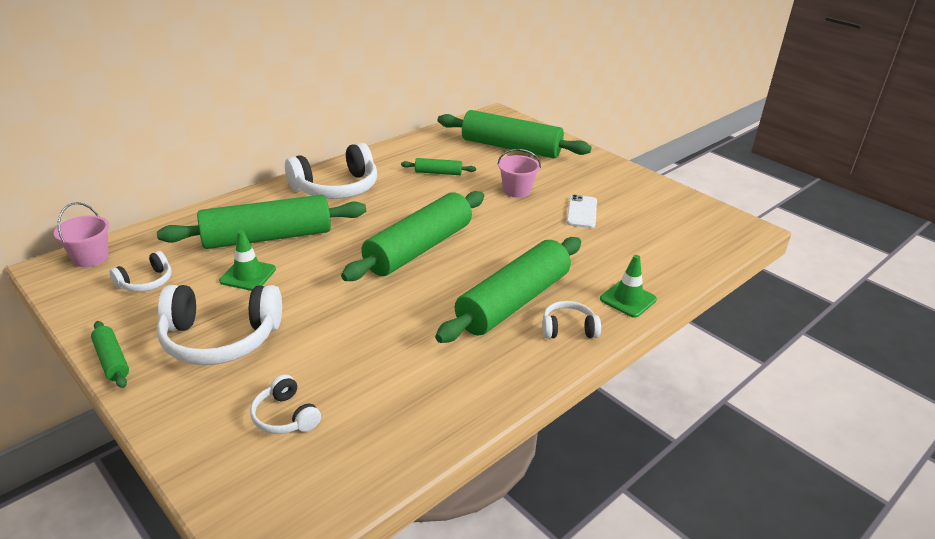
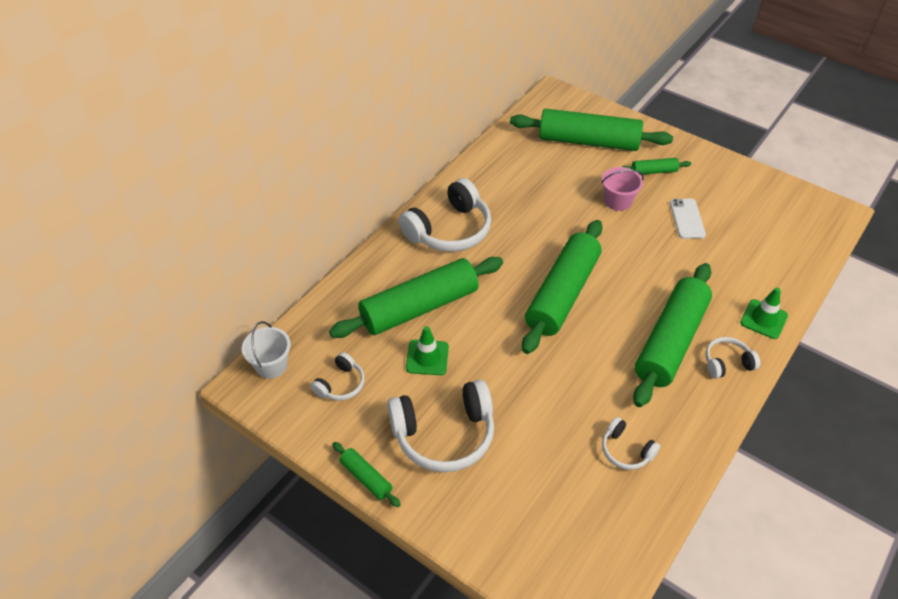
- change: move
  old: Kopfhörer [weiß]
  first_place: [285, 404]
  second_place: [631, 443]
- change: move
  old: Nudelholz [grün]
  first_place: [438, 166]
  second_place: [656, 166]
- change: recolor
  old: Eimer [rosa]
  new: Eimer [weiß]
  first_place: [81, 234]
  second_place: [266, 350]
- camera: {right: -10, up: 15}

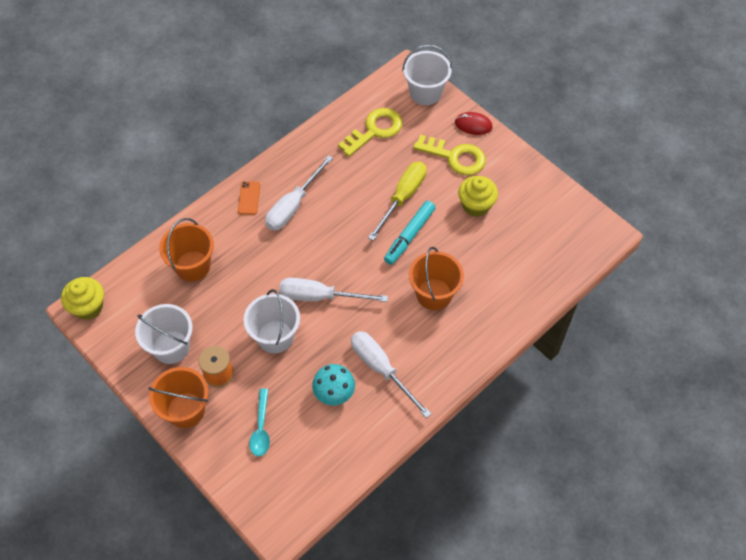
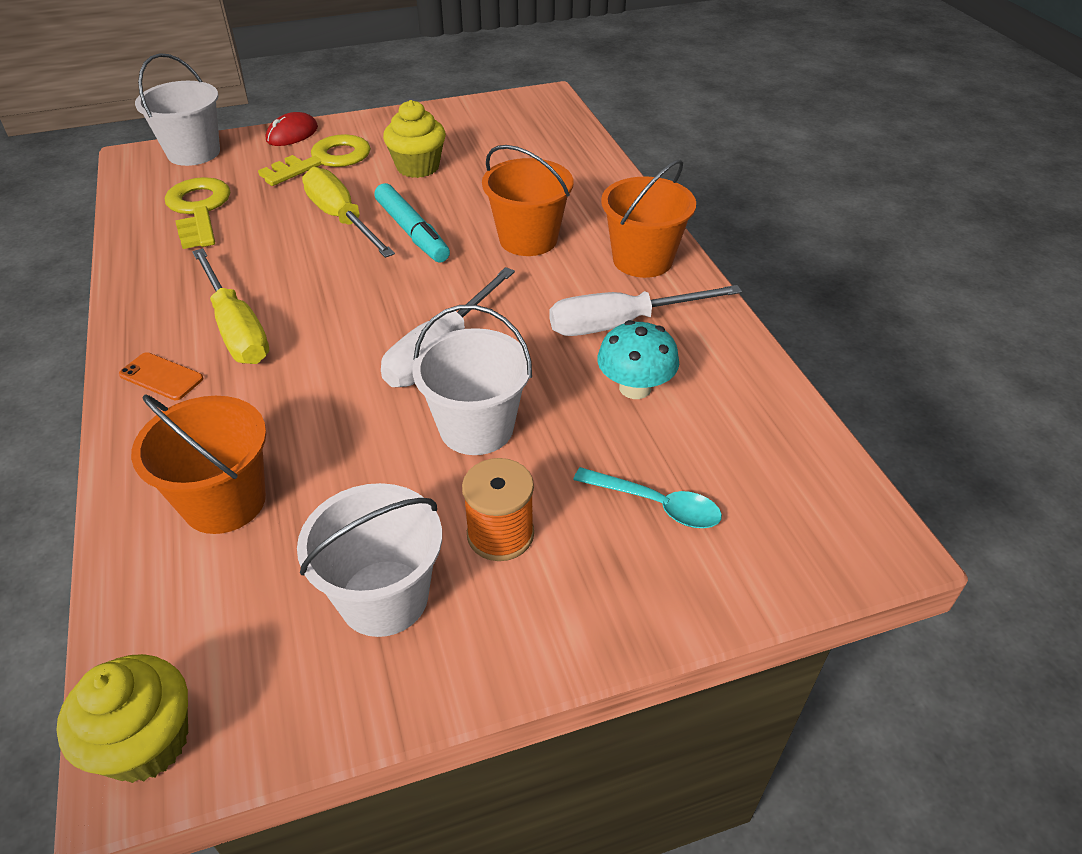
- change: move
  old: Eimer [orange]
  first_place: [178, 397]
  second_place: [648, 218]
- change: recolor
  old: Schraubenzieher [weiß]
  new: Schraubenzieher [gelb]
  first_place: [299, 192]
  second_place: [231, 306]
- camera: {right: -65, up: -15}

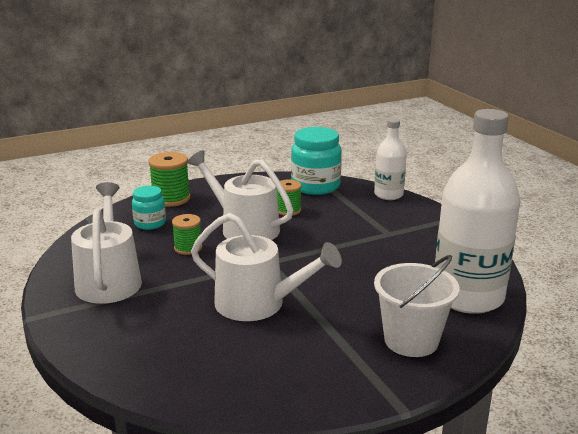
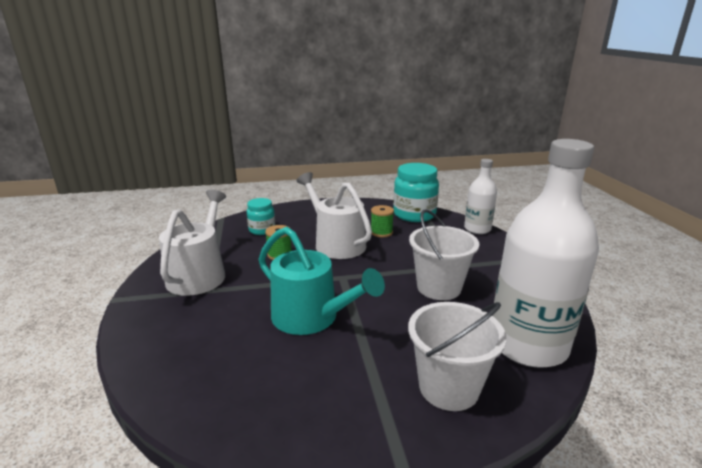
- change: delete
  old: Garnrolle [grün]
  first_place: [169, 179]
- change: insert
  new: Eimer [weiß]
  second_place: [444, 254]
- change: recolor
  old: Gießkanne [weiß]
  new: Gießkanne [türkis]
  first_place: [266, 267]
  second_place: [321, 281]
- camera: {right: 15, up: 0}

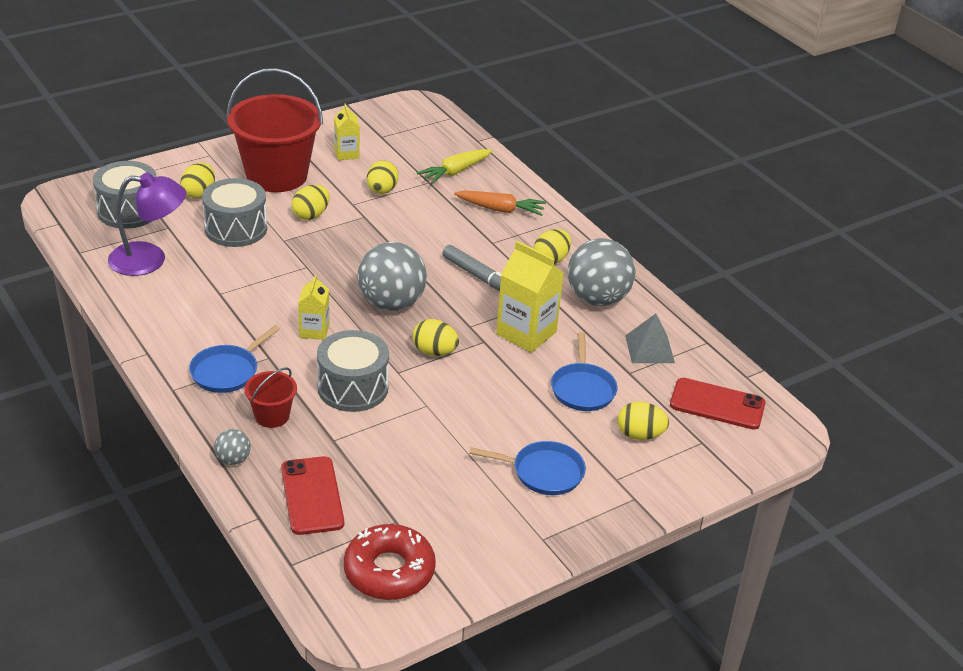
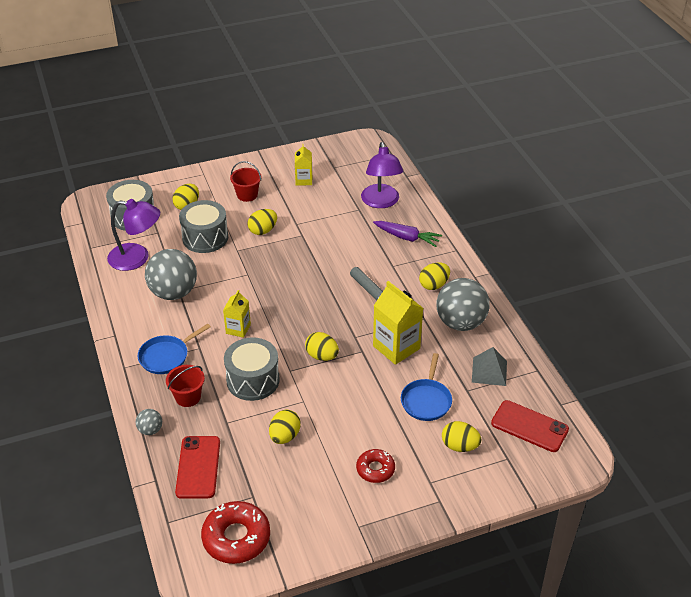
- change: move
  old: Ball [grau]
  first_place: [392, 276]
  second_place: [171, 274]
- change: move
  old: Ei [gelb]
  first_place: [382, 177]
  second_place: [285, 427]
- change: replace
  old: Karotte [gelb]
  new: Lampe [lila]
  first_place: [454, 166]
  second_place: [382, 175]
- change: replace
  old: Pfanne [blau]
  new: Donut [rot]
  first_place: [527, 468]
  second_place: [375, 466]
- change: recolor
  old: Karotte [orange]
  new: Karotte [lila]
  first_place: [500, 203]
  second_place: [407, 234]
- change: resize
  old: Eimer [rot]
  first_place: [275, 130]
  second_place: [246, 181]
  factor: 0.45
- camera: {right: 15, up: 5}

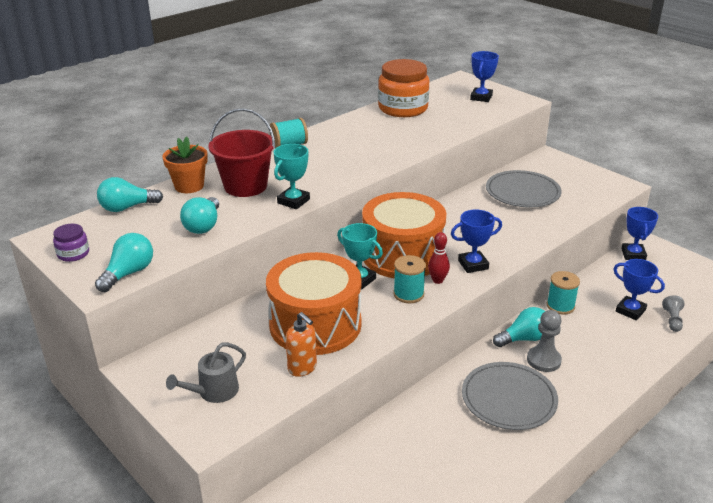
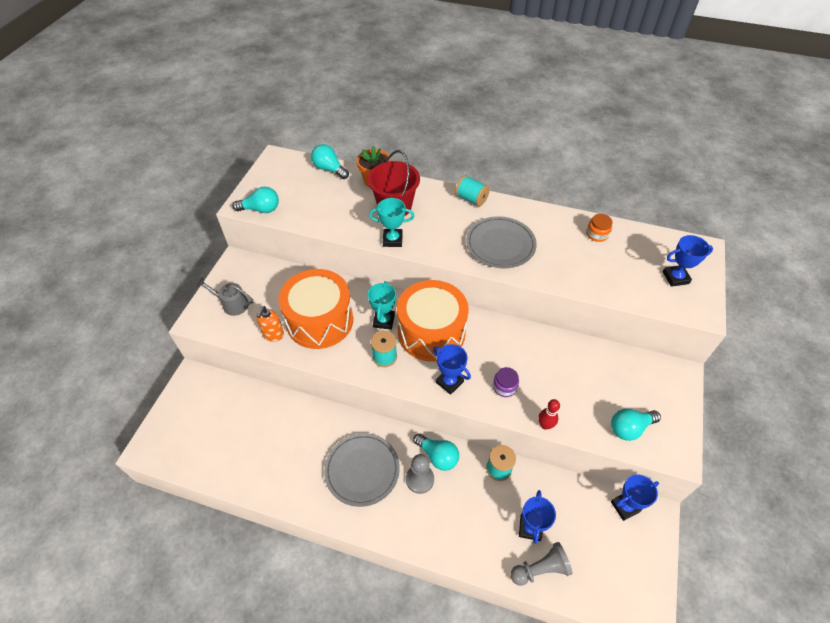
- change: move
  old: Einmachglas [lila]
  first_place: [71, 243]
  second_place: [506, 382]
- change: move
  old: Glühbirne [türkis]
  first_place: [199, 215]
  second_place: [636, 425]
- change: move
  old: Bowlingkegel [rot]
  first_place: [439, 258]
  second_place: [549, 414]
- change: move
  old: Teller [grau]
  first_place: [524, 189]
  second_place: [501, 242]
- change: resize
  old: Einmachglas [orange]
  first_place: [403, 88]
  second_place: [599, 228]
  factor: 0.46
- change: resize
  old: Bauer [grau]
  first_place: [673, 313]
  second_place: [541, 564]
  factor: 1.52
- camera: {right: 60, up: 20}

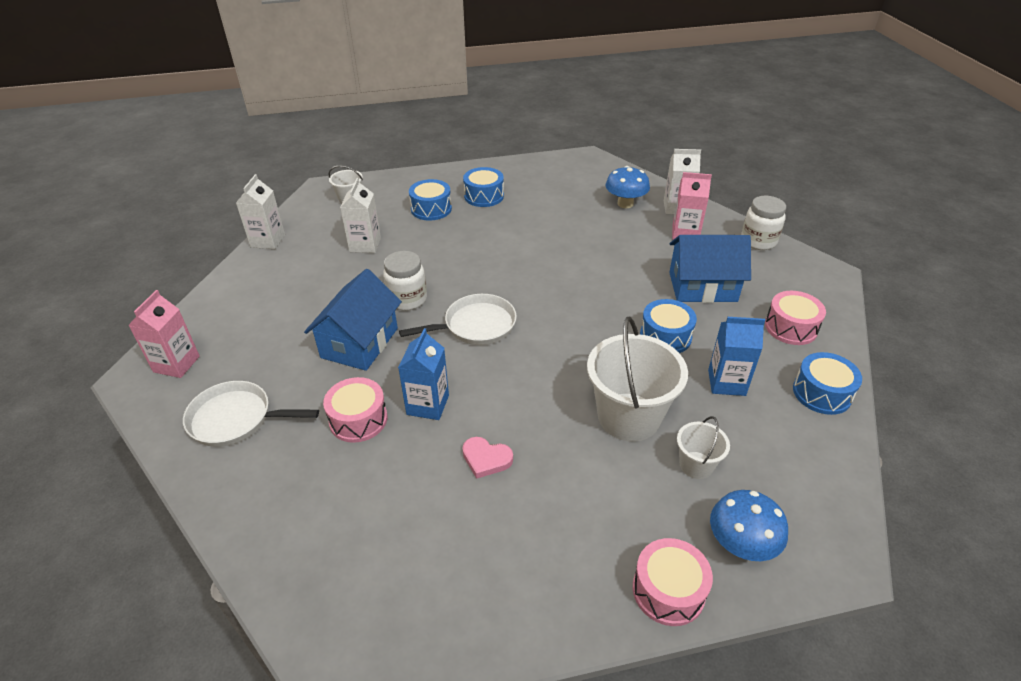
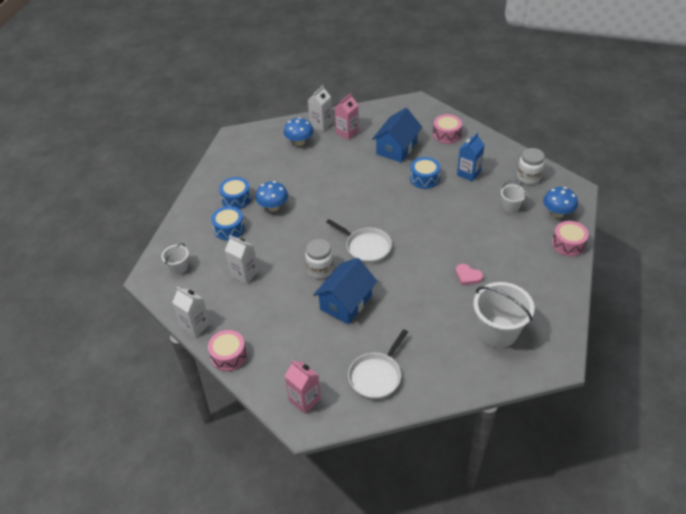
- change: delete
  old: Getränkekarton [blau]
  first_place: [423, 374]
- change: delete
  old: Trommel [blau]
  first_place: [827, 383]
- change: insert
  new: Pilz [blau]
  second_place: [271, 196]
- change: move
  old: Trommel [rosa]
  first_place: [355, 410]
  second_place: [227, 350]
- change: move
  old: Eimer [weiß]
  first_place: [637, 379]
  second_place: [504, 315]
- change: move
  old: Einmachglas [weiß]
  first_place: [763, 223]
  second_place: [531, 166]
- change: rotate
  old: Haus [blau]
  first_place: [353, 320]
  second_place: [345, 291]
  degrees: 75
- change: rotate
  old: Pfanne [weiß]
  first_place: [458, 319]
  second_place: [359, 241]
  degrees: 120
- change: rotate
  old: Herz [rosa]
  first_place: [487, 458]
  second_place: [469, 274]
  degrees: 75
- camera: {right: -60, up: 5}

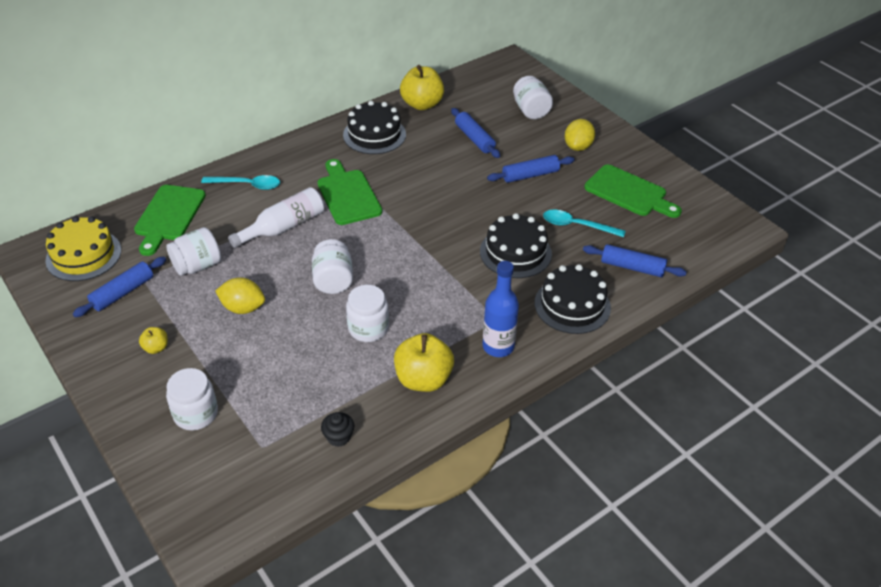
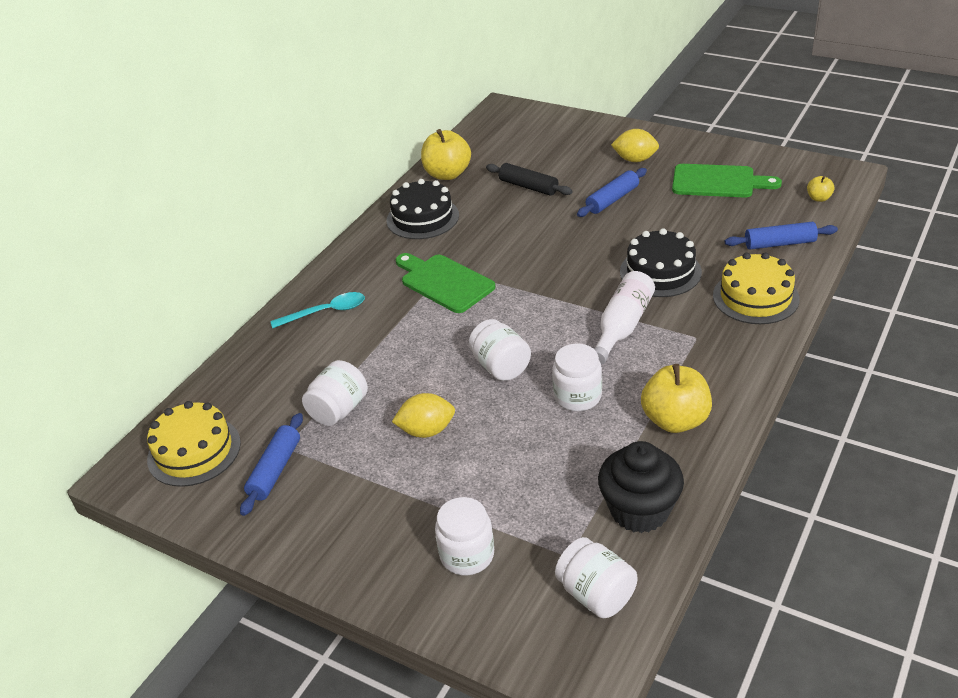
- change: delete
  old: Schneidebrett [grün]
  first_place: [170, 220]
- change: delete
  old: Flasche [blau]
  first_place: [501, 309]
- change: delete
  old: Löffel [türkis]
  first_place: [584, 223]
- change: move
  old: Apfel [gelb]
  first_place: [153, 340]
  second_place: [821, 189]
- change: move
  old: Flasche [weiß]
  first_place: [276, 217]
  second_place: [624, 318]
- change: move
  old: Einmachglas [weiß]
  first_place: [533, 97]
  second_place: [596, 577]
- change: recolor
  old: Nudelholz [blau]
  new: Nudelholz [schwarz]
  first_place: [475, 133]
  second_place: [529, 179]
- change: recolor
  old: Kuchen [schwarz]
  new: Kuchen [gelb]
  first_place: [573, 299]
  second_place: [756, 288]
- change: rotate
  old: Zitrone [gelb]
  first_place: [580, 135]
  second_place: [635, 145]
  degrees: -75
- change: resize
  old: Muffin [schwarz]
  first_place: [337, 429]
  second_place: [641, 487]
  factor: 2.11
- camera: {right: -20, up: -5}

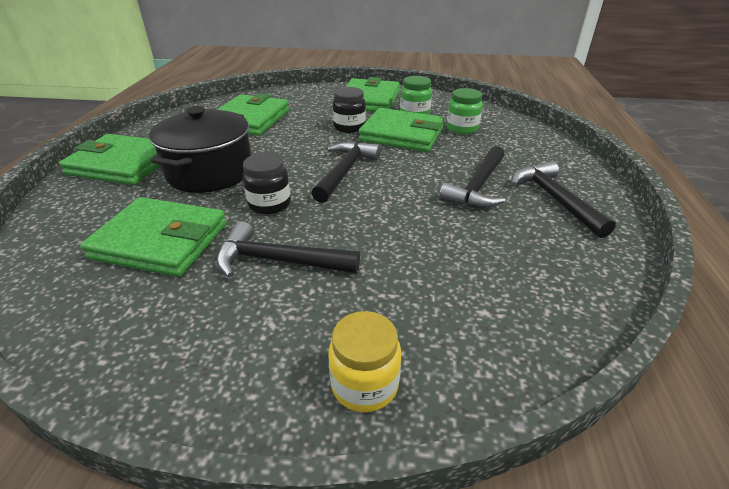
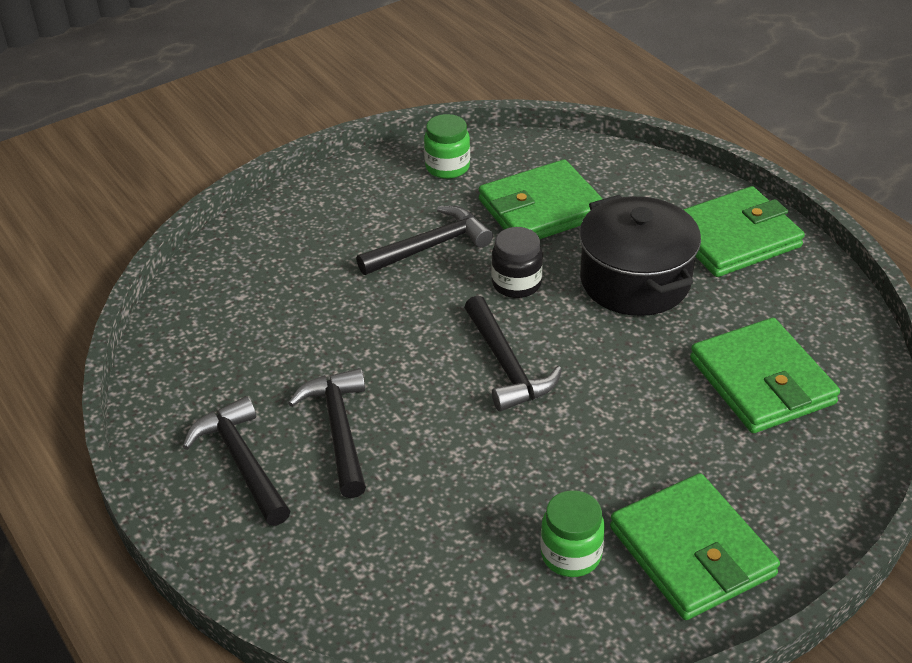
- change: delete
  old: Einmachglas [gelb]
  first_place: [365, 362]
- change: delete
  old: Einmachglas [schwarz]
  first_place: [349, 110]
- change: delete
  old: Geldbörse [grün]
  first_place: [401, 130]
- change: move
  old: Einmachglas [grün]
  first_place: [465, 111]
  second_place: [447, 146]
- change: rotate
  old: Hammer [schwarz]
  first_place: [563, 199]
  second_place: [236, 461]
  degrees: -150
- camera: {right: 140, up: 5}

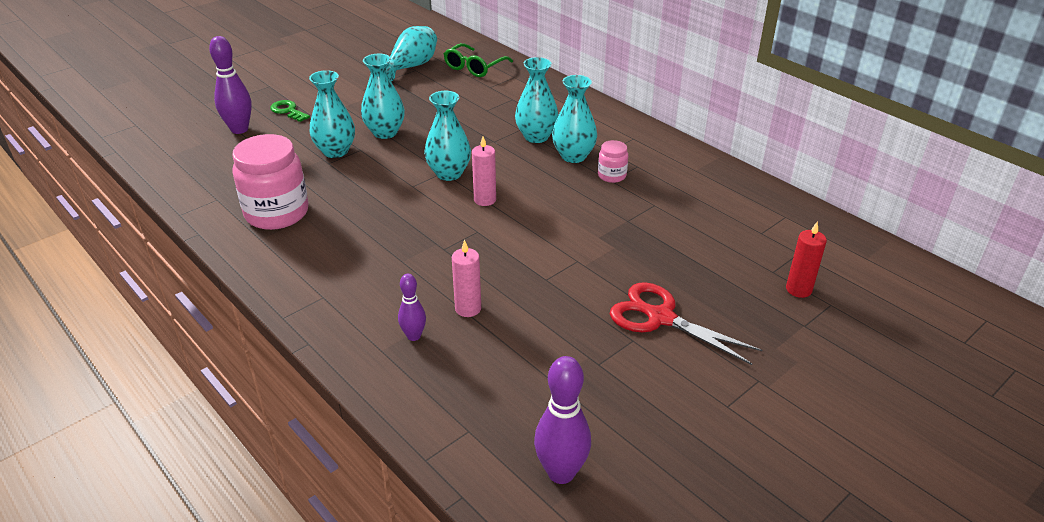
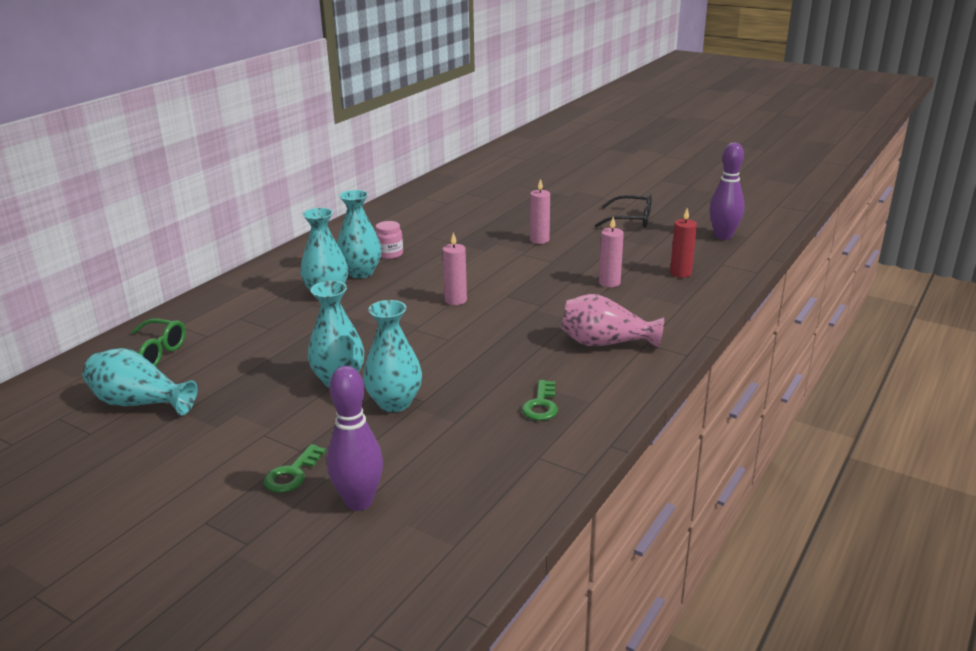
- change: delete
  old: Bowlingkegel [lila]
  first_place: [412, 307]
- change: delete
  old: Vase [türkis]
  first_place: [447, 136]
- change: delete
  old: Schere [rot]
  first_place: [686, 323]
- change: insert
  new: Kerze [rosa]
  second_place: [540, 211]
- change: insert
  new: Vase [rosa]
  second_place: [612, 321]
- change: insert
  new: Brille [schwarz]
  second_place: [623, 210]
- change: move
  old: Kerze [rot]
  first_place: [806, 260]
  second_place: [683, 243]
- change: replace
  old: Einmachglas [rosa]
  new: Schlüssel [grün]
  first_place: [270, 182]
  second_place: [540, 400]
- camera: {right: -105, up: -10}

